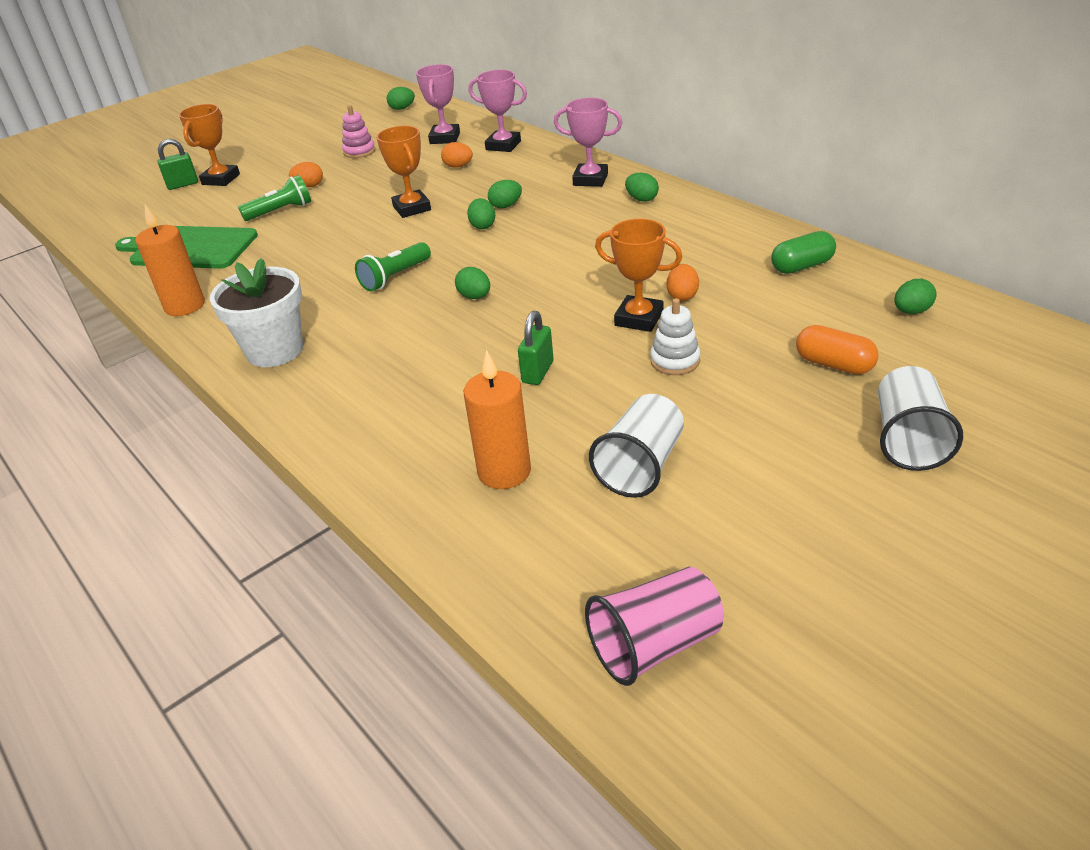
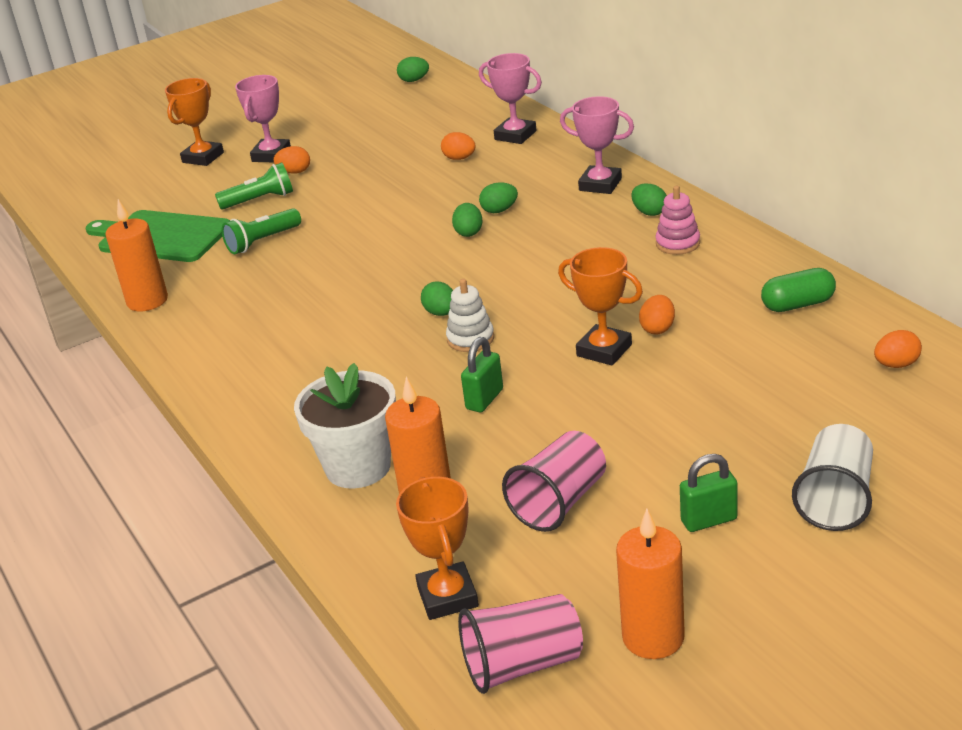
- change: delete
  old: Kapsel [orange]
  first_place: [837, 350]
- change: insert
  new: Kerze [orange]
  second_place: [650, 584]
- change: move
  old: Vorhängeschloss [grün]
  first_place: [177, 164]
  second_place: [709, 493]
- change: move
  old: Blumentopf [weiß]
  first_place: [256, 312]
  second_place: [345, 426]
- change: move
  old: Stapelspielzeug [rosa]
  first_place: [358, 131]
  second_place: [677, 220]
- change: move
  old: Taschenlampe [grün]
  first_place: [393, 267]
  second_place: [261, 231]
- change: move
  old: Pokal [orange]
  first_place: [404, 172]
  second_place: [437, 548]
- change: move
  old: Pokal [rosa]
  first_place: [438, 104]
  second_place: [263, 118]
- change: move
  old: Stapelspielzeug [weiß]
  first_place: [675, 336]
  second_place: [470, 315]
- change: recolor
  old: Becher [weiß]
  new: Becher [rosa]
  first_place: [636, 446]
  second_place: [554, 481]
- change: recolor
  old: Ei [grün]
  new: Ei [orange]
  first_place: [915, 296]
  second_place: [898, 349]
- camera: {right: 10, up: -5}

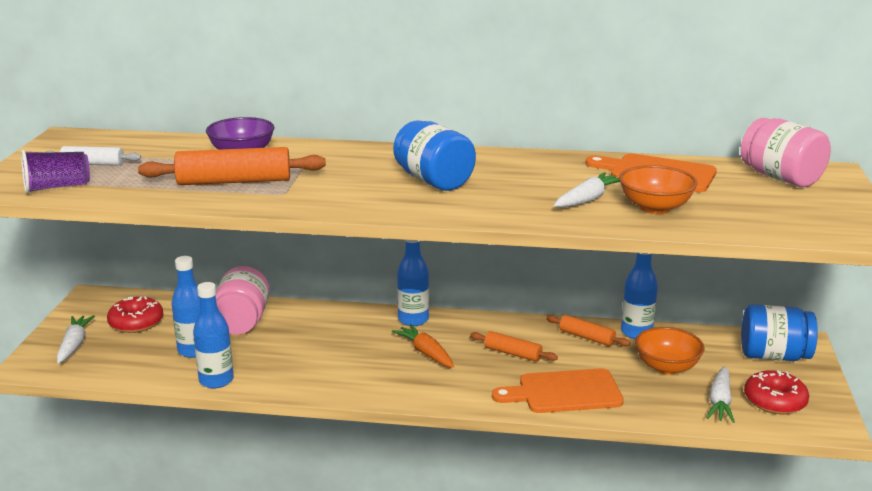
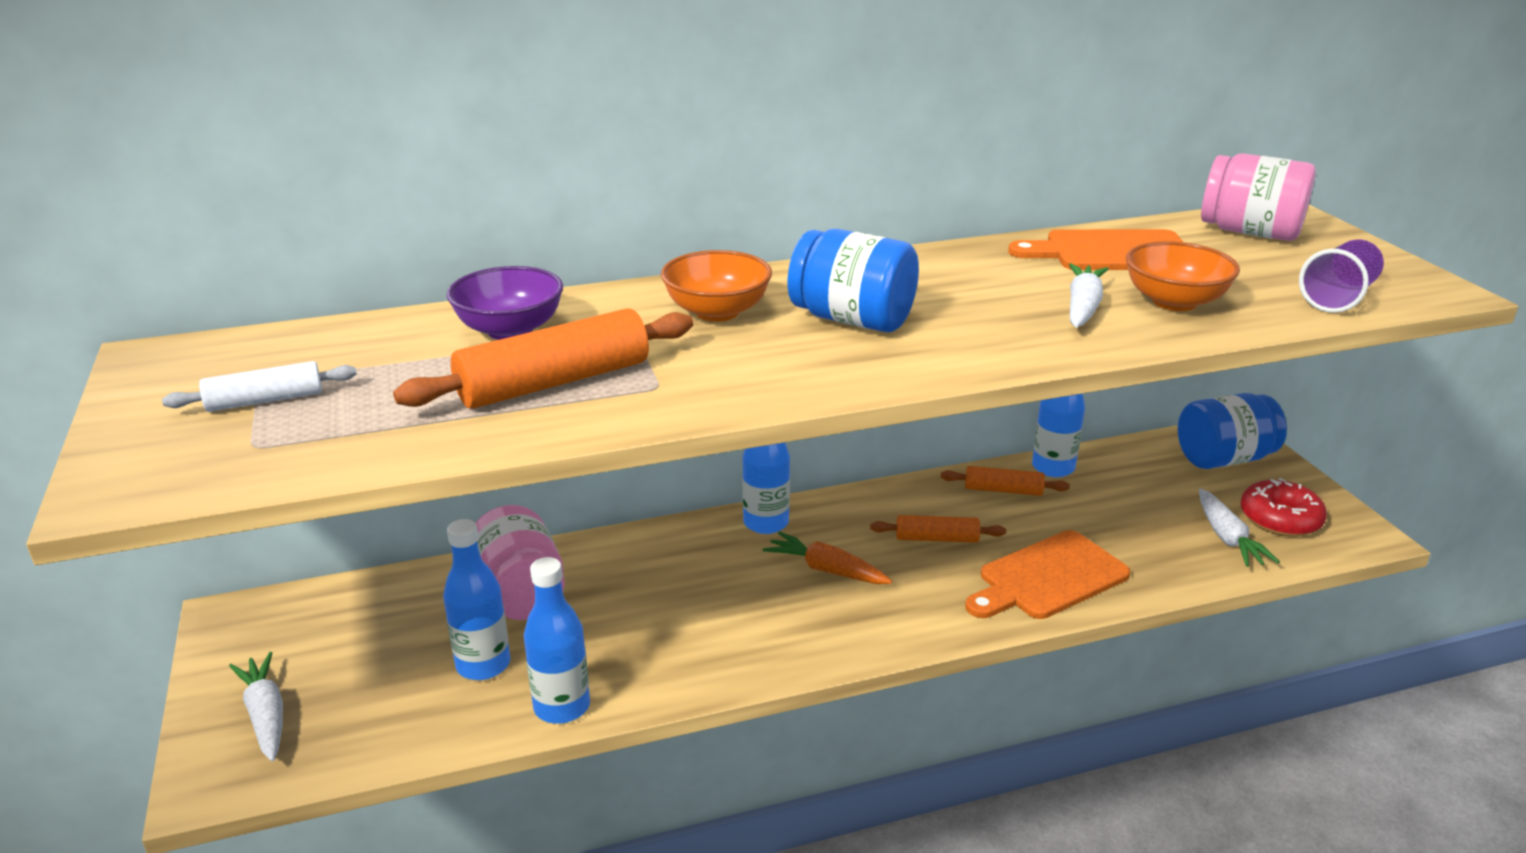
- change: delete
  old: Donut [rot]
  first_place: [135, 314]
- change: move
  old: Becher [lila]
  first_place: [55, 172]
  second_place: [1341, 276]
- change: move
  old: Schüssel [orange]
  first_place: [669, 351]
  second_place: [716, 286]
- camera: {right: -25, up: 5}

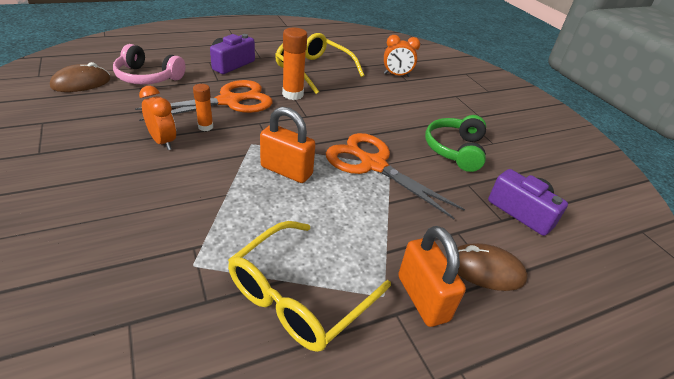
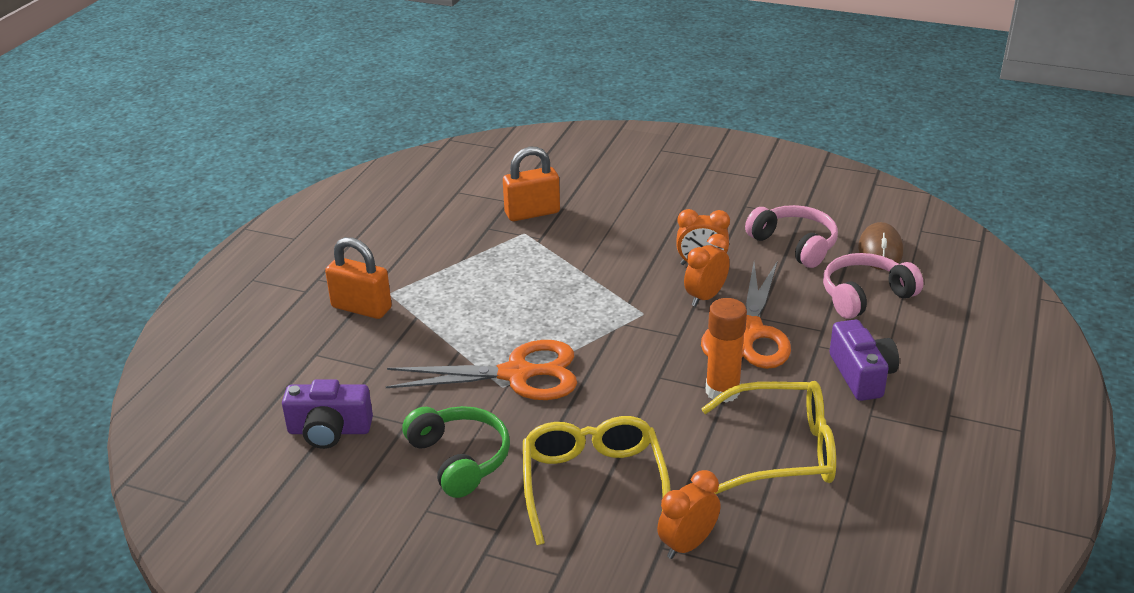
- change: delete
  old: Computermaus [braun]
  first_place: [492, 267]
- change: insert
  new: Kopfhörer [rosa]
  second_place: [791, 236]
- change: move
  old: Brille [gelb]
  first_place: [309, 286]
  second_place: [597, 480]
- change: move
  old: Vorhängeschloss [orange]
  first_place: [287, 145]
  second_place: [531, 184]
- change: replace
  old: Klebestift [orange]
  new: Wecker [orange]
  first_place: [203, 107]
  second_place: [707, 270]
- camera: {right: 140, up: -5}

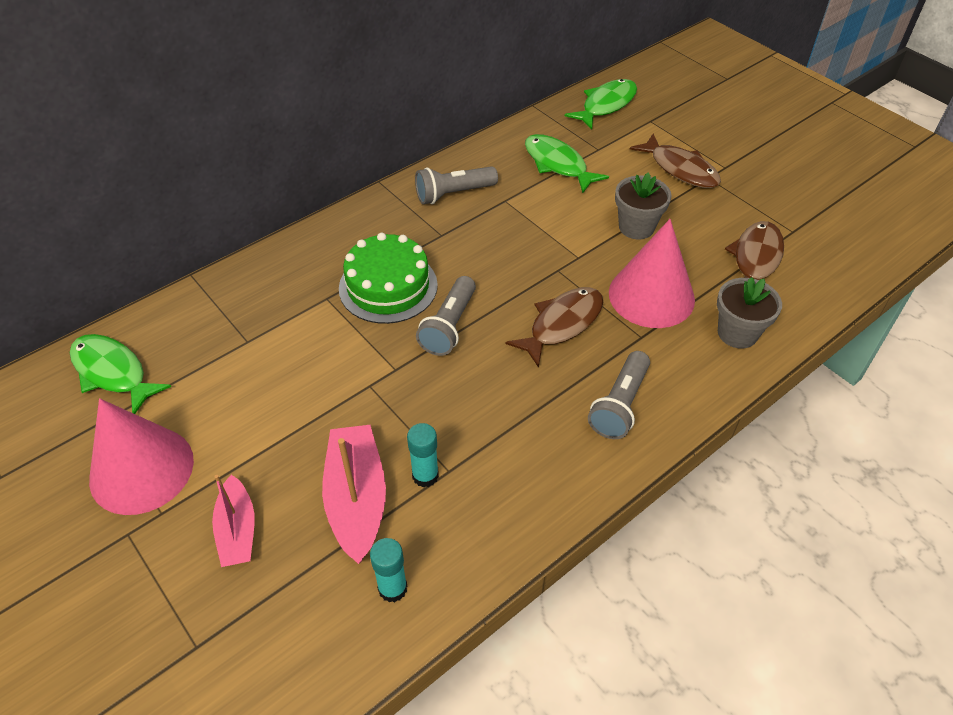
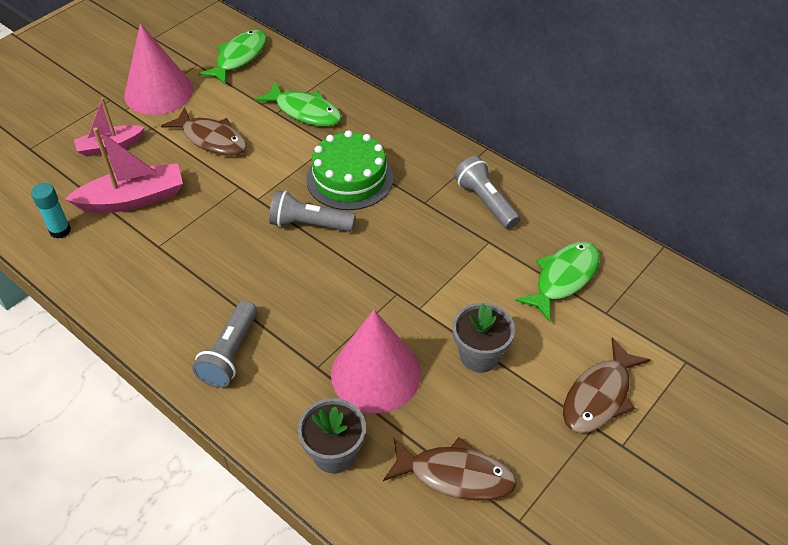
- change: delete
  old: Klebestift [türkis]
  first_place: [423, 455]
- change: move
  old: Fisch [braun]
  first_place: [554, 327]
  second_place: [204, 131]
- change: move
  old: Fisch [grün]
  first_place: [601, 104]
  second_place: [298, 104]
- change: rotate
  old: Taschenlampe [grau]
  first_place: [619, 395]
  second_place: [224, 344]
  degrees: -90
- camera: {right: 80, up: 0}

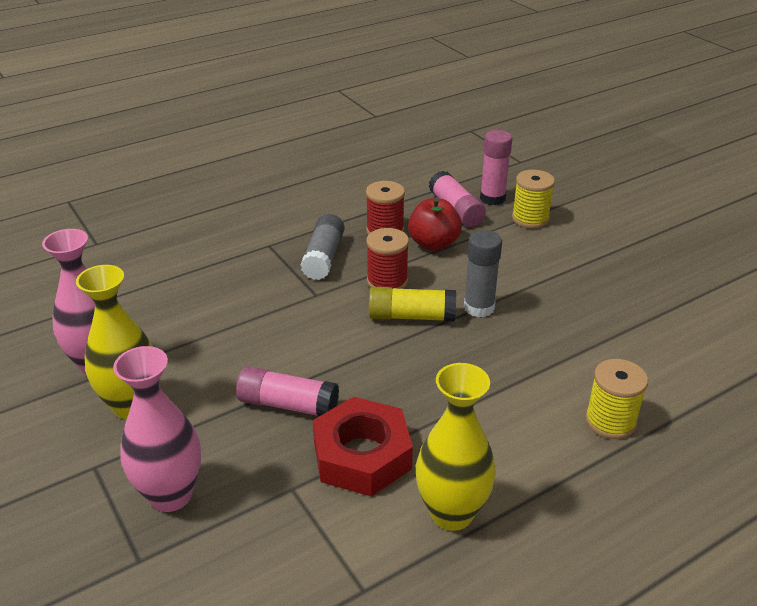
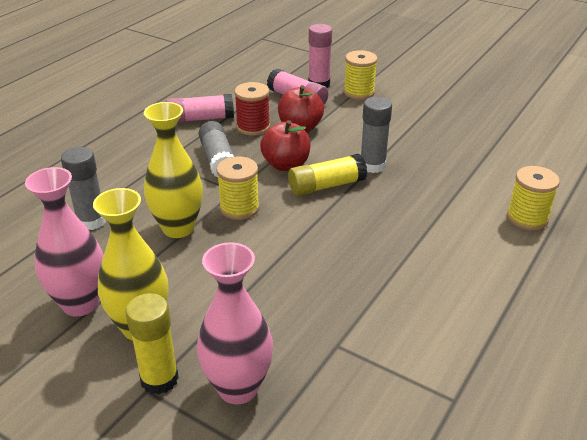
- change: delete
  old: Sechskantmutter [rot]
  first_place: [363, 446]
- change: insert
  new: Klebestift [grau]
  second_place: [83, 188]
- change: insert
  new: Klebestift [gelb]
  second_place: [152, 344]
- change: insert
  new: Garnrolle [gelb]
  second_place: [238, 188]
- change: move
  old: Klebestift [rosa]
  first_place: [287, 391]
  second_place: [200, 108]
- change: move
  old: Vase [gelb]
  first_place: [456, 447]
  second_place: [173, 170]
- change: replace
  old: Garnrolle [rot]
  new: Apfel [rot]
  first_place: [387, 258]
  second_place: [285, 145]
- camera: {right: -25, up: 0}

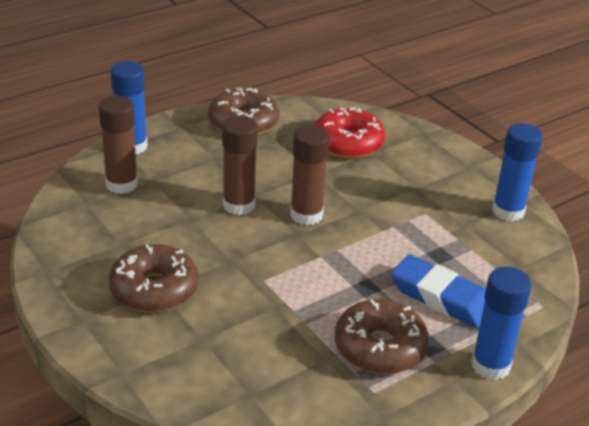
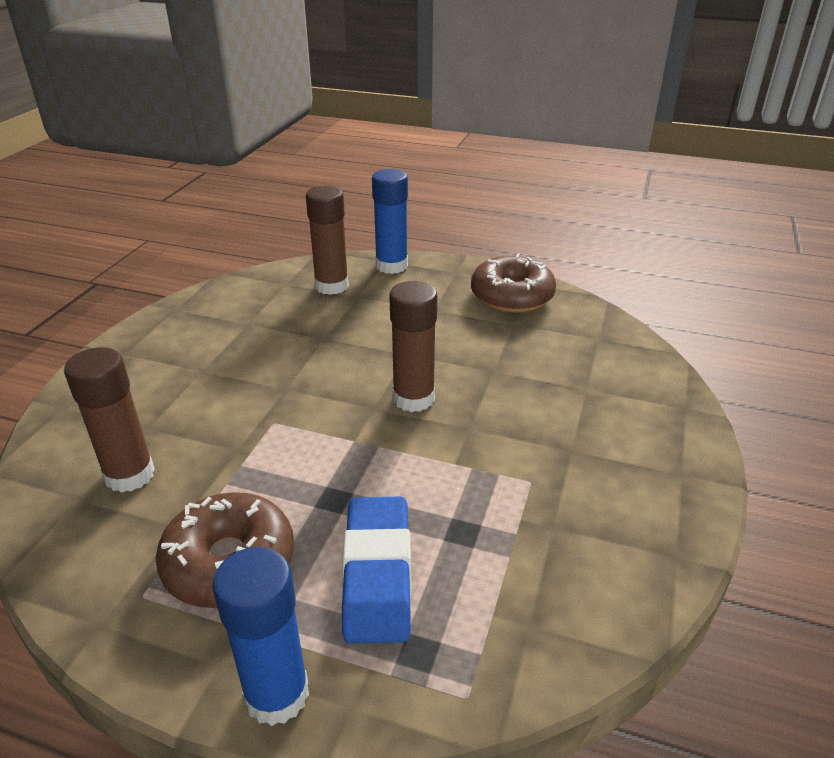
- change: delete
  old: Donut [braun]
  first_place: [154, 278]
- change: delete
  old: Donut [rot]
  first_place: [350, 133]
- change: delete
  old: Klebestift [blau]
  first_place: [517, 172]
- change: move
  old: Klebestift [braun]
  first_place: [240, 165]
  second_place: [109, 420]
- camera: {right: 55, up: 0}

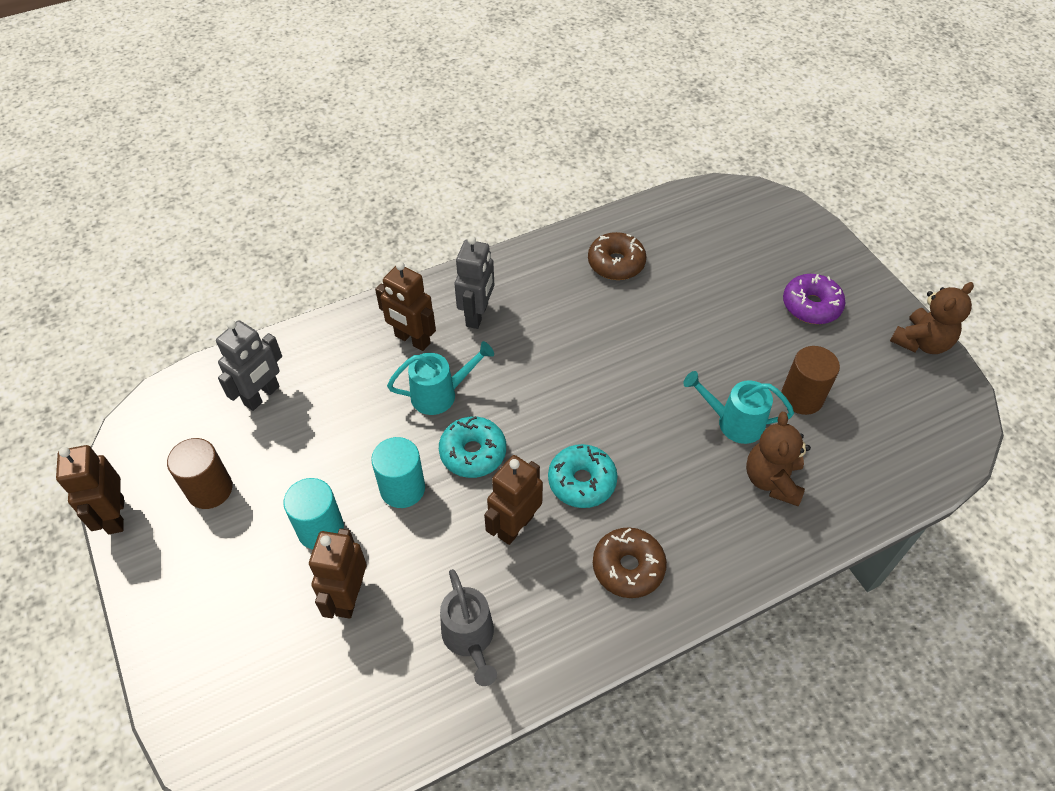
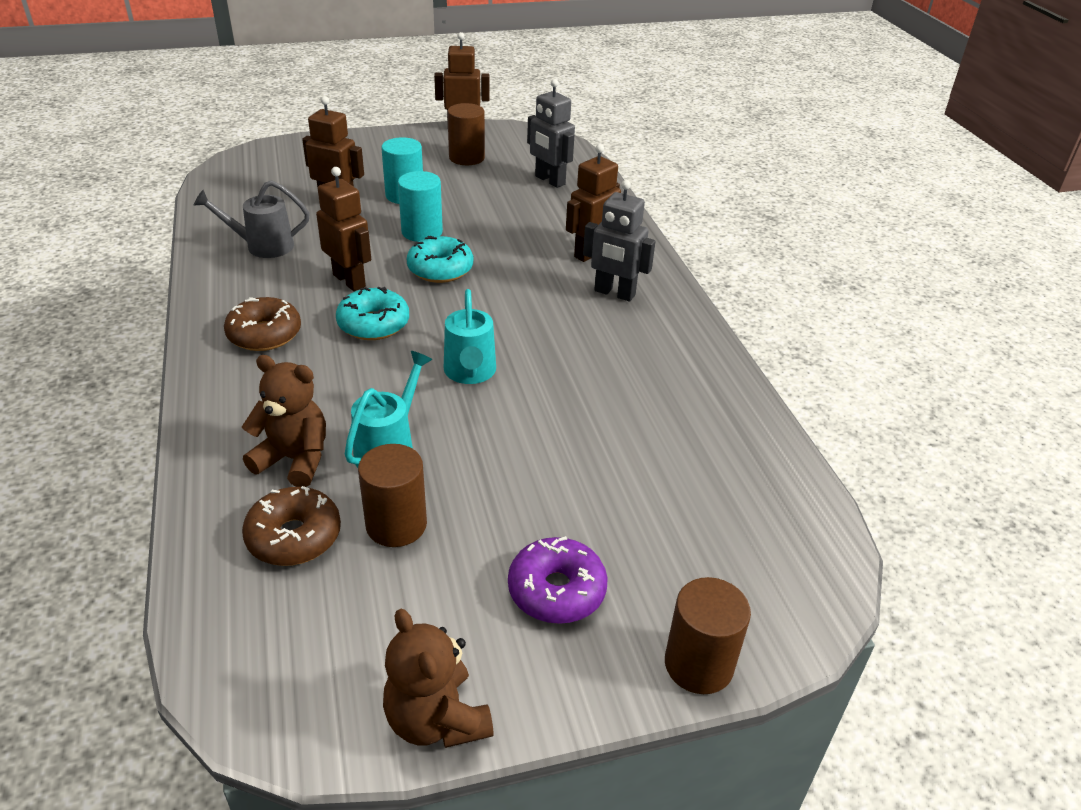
- change: insert
  new: Vollzylinder [braun]
  second_place: [708, 635]
- change: move
  old: Gießkanne [türkis]
  first_place: [440, 378]
  second_place: [470, 336]
- change: move
  old: Donut [braun]
  first_place: [617, 256]
  second_place: [291, 526]
- camera: {right: 100, up: -15}

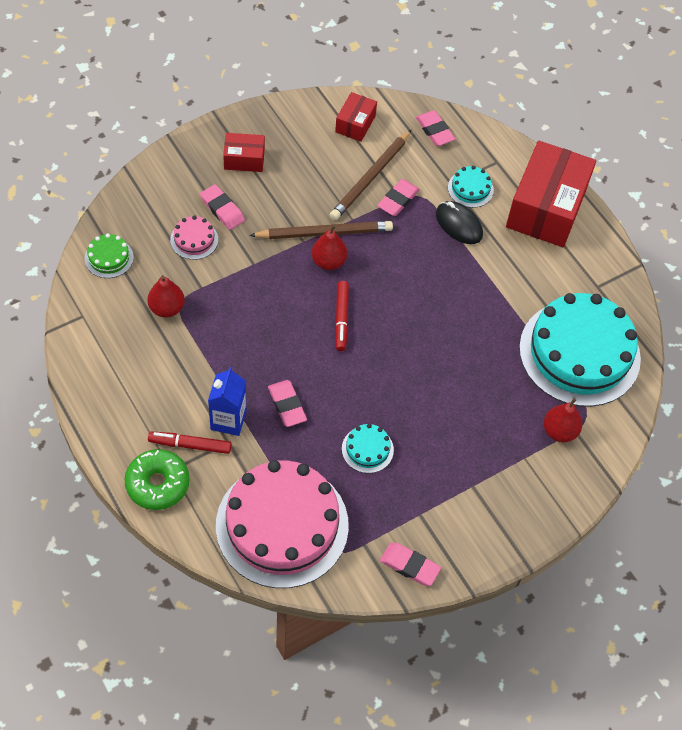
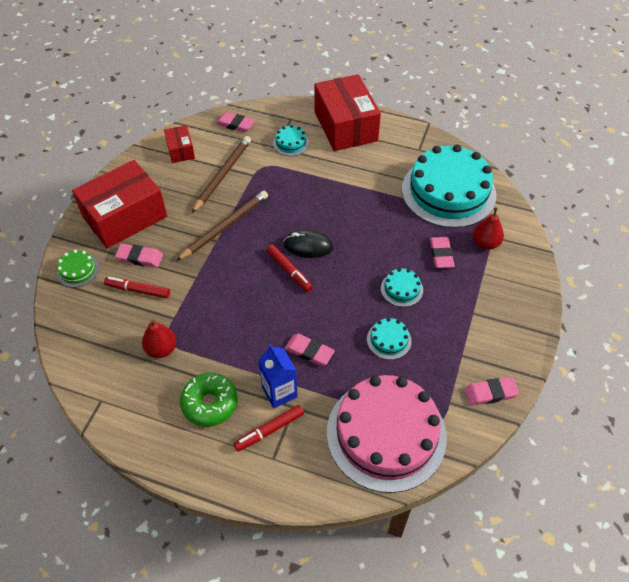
- change: delete
  old: Birne [rot]
  first_place: [329, 247]
- change: insert
  new: Kuchen [türkis]
  second_place: [402, 287]
- change: move
  old: Kuchen [grün]
  first_place: [109, 256]
  second_place: [77, 269]
- change: move
  old: Donut [grün]
  first_place: [157, 479]
  second_place: [209, 400]
- change: move
  old: Radiergummi [rosa]
  first_place: [398, 197]
  second_place: [442, 252]
- change: move
  old: Computermaus [schwarz]
  first_place: [459, 222]
  second_place: [308, 244]
- change: replace
  old: Kuchen [rosa]
  new: Filzstift [rot]
  first_place: [194, 238]
  second_place: [137, 287]
- change: rotate
  old: Bleistift [braun]
  first_place: [371, 174]
  second_place: [221, 174]
  degrees: -150
- change: resize
  old: Schachtel [rot]
  first_place: [244, 152]
  second_place: [119, 204]
  factor: 2.07
- camera: {right: -35, up: -5}

